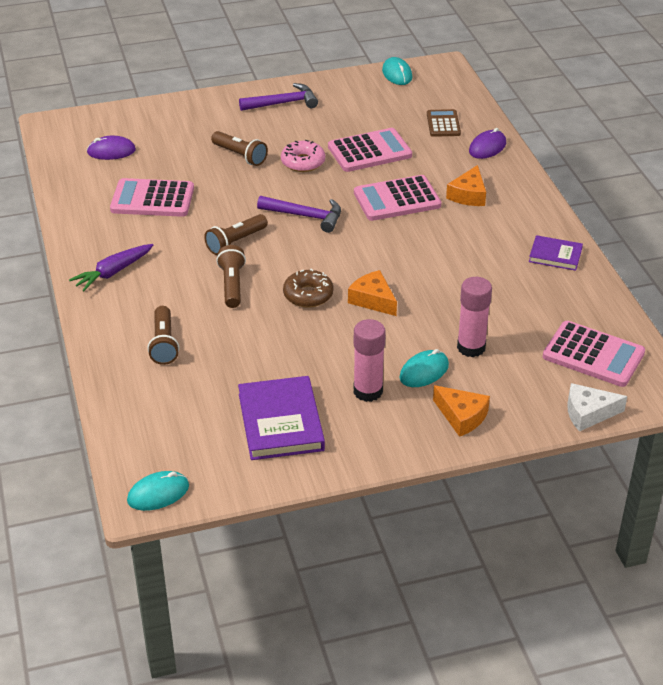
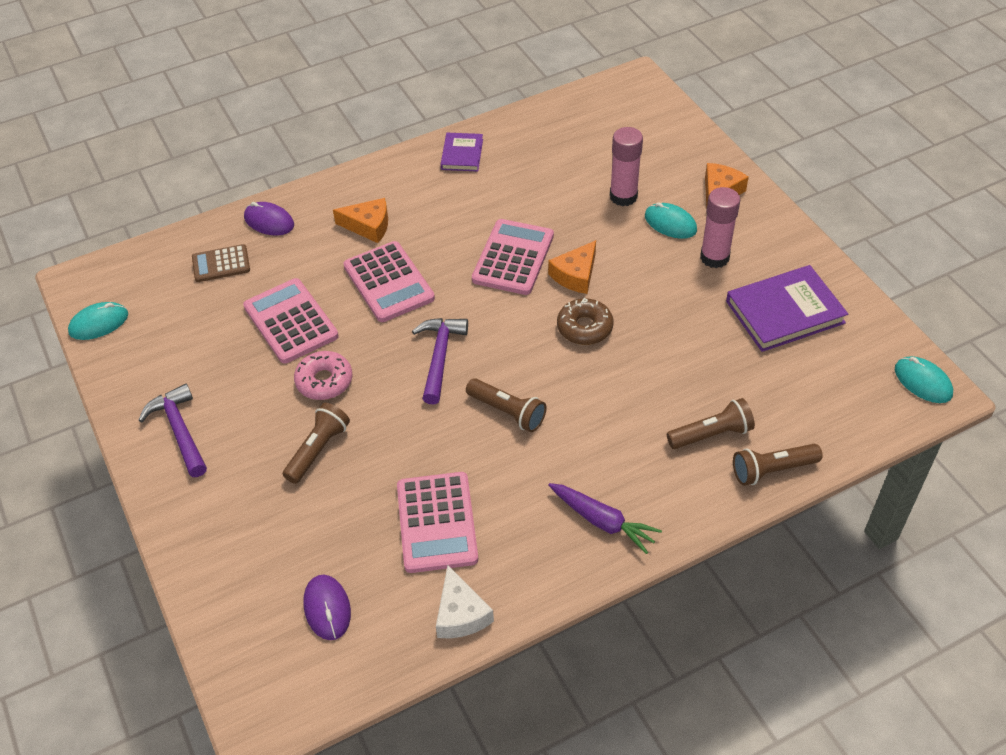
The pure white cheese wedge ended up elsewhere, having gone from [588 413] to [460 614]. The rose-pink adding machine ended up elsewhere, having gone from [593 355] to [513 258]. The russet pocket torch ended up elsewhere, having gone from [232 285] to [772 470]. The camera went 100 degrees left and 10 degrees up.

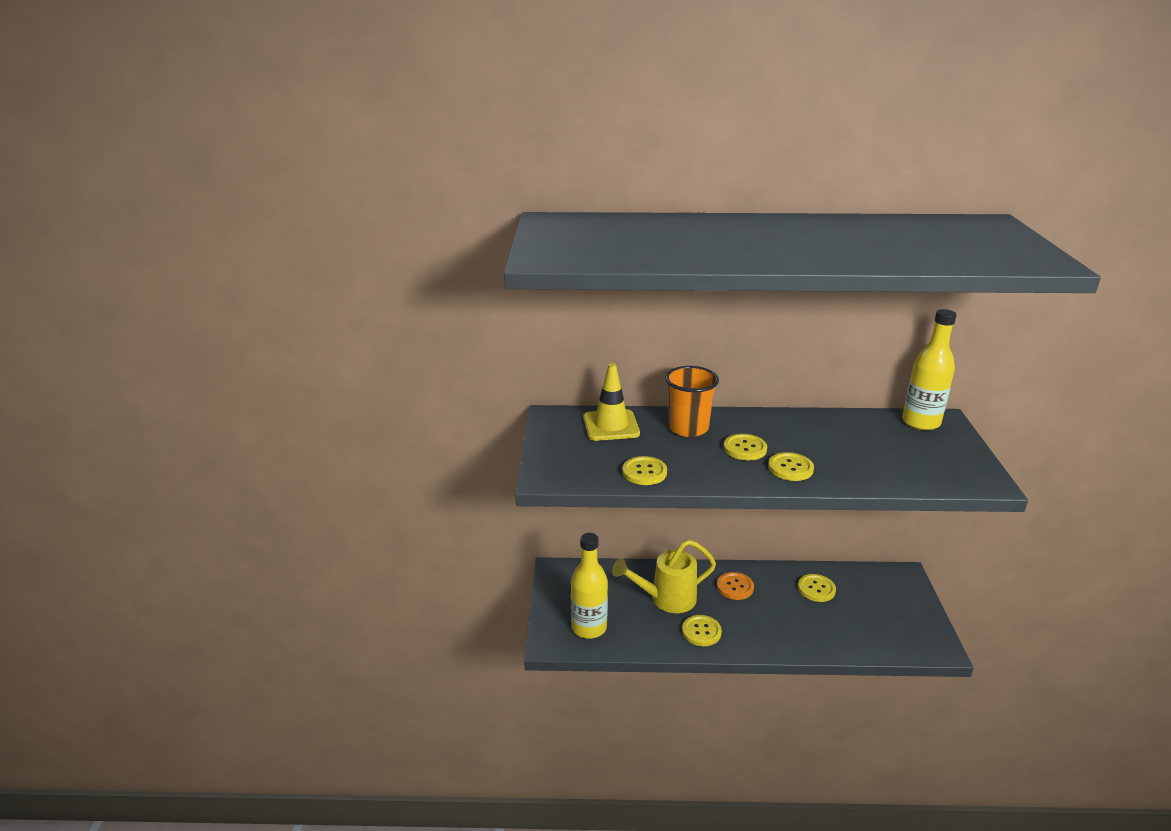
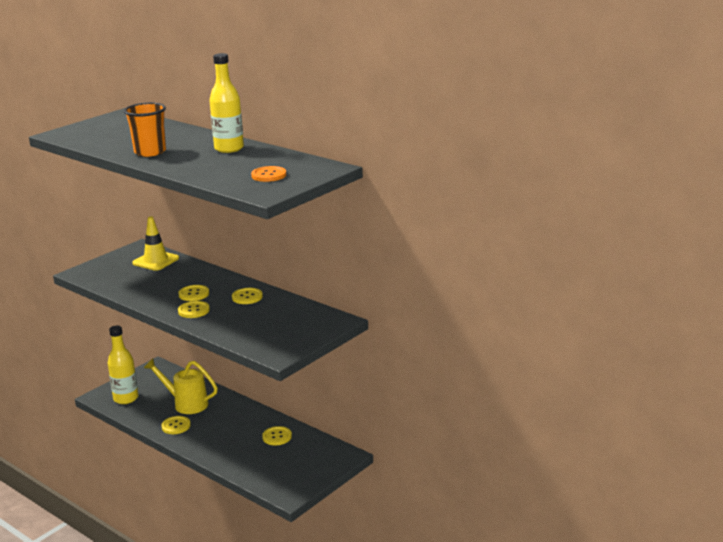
The bright orange cup ended up elsewhere, having gone from [688 428] to [150 152]. The golden drink bottle ended up elsewhere, having gone from [920 422] to [229 148]. The golden shirt button ended up elsewhere, having gone from [644 472] to [247 297]. The bright orange shirt button ended up elsewhere, having gone from [735 587] to [269 175]. The camera went 40 degrees right and 5 degrees down.

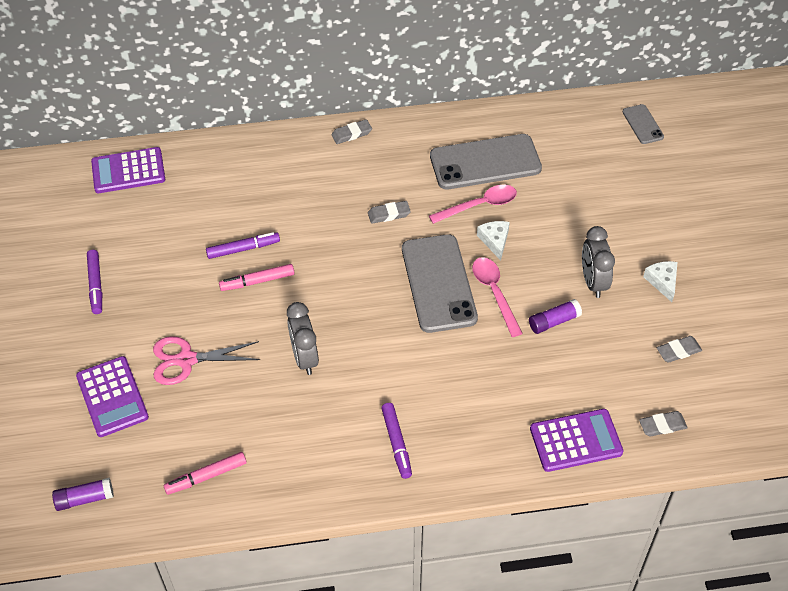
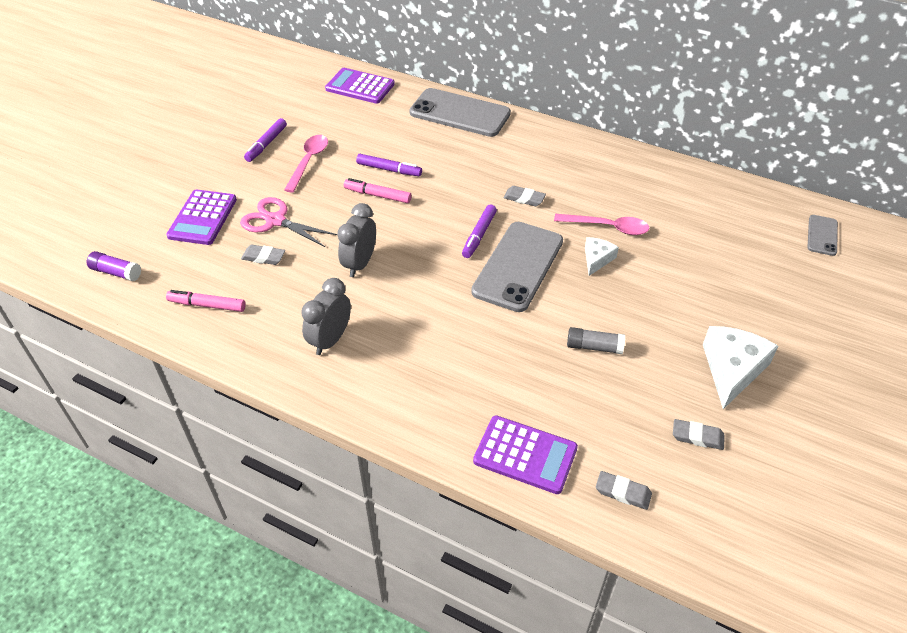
The grey pencil eraser ended up elsewhere, having gone from [351 134] to [263 257]. The rose-pink tablespoon ended up elsewhere, having gone from [494 293] to [308 162]. The grey bedside clock ended up elsewhere, having gone from [593 282] to [330 340]. The grey phone ended up elsewhere, having gone from [485 162] to [460 113]. The violet felt pen ended up elsewhere, having gone from [397 443] to [479 235]. What was the violet stick of glue at [554 321] turned into the grey stick of glue at [594 347]. The size of the pure white cheese wedge at [662 282] changed by a factor of 1.78. The camera went 35 degrees right and 5 degrees down.

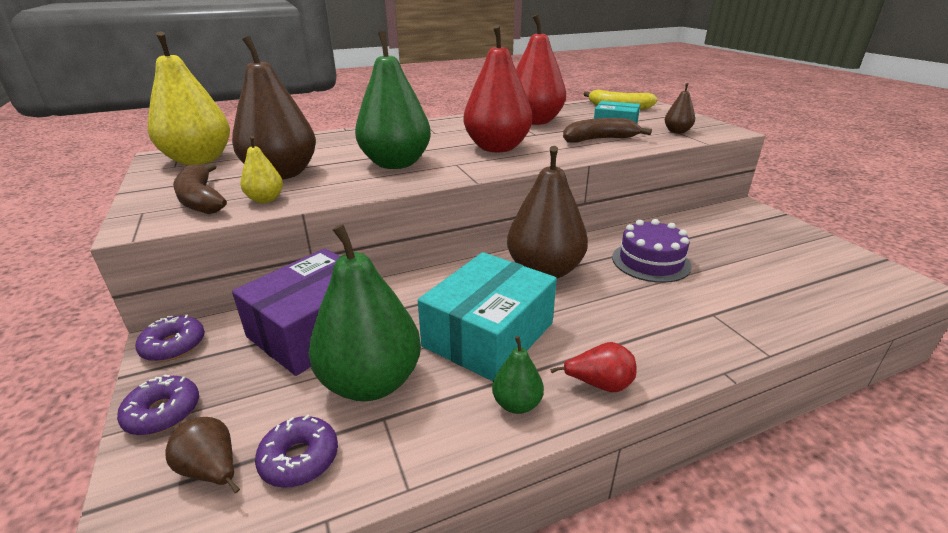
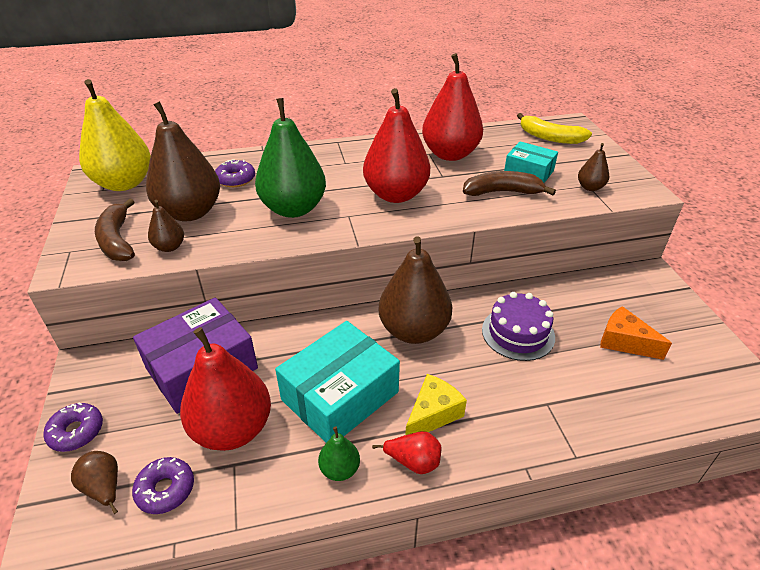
What was the golden pear at [265 199] turned into the russet pear at [169 247]. What was the emerald pear at [371 382] turned into the crimson pear at [232 429]. The violet donut ended up elsewhere, having gone from [174 346] to [235 179]. The second view gained the golden cheese wedge at [432 414]. The second view gained the bright orange cheese wedge at [624 342]. The camera went 10 degrees right and 10 degrees up.

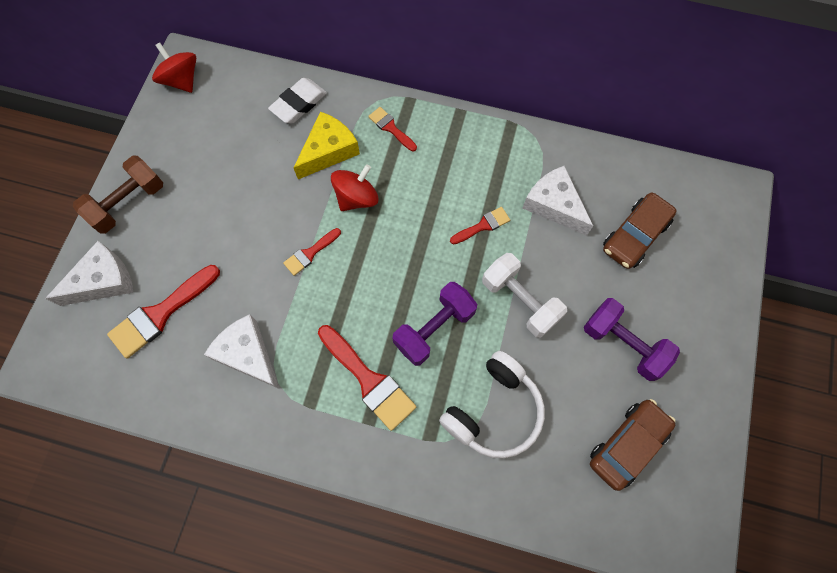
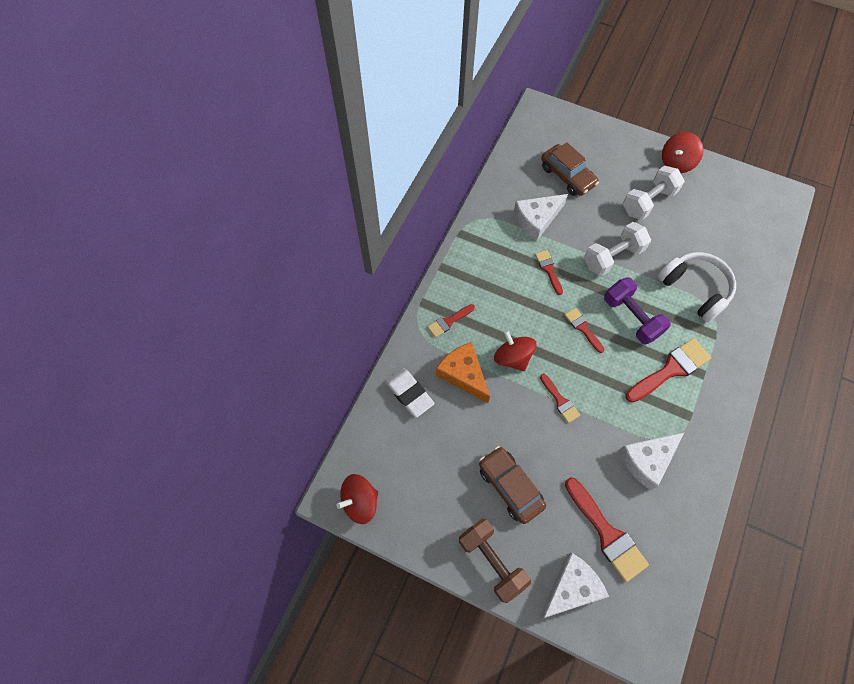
What was the golden cheese wedge at [328 151] turned into the bright orange cheese wedge at [463 374]. The russet toy car ended up elsewhere, having gone from [627 445] to [510 486]. The pure white cheese wedge at [103 281] ended up facing another way, 75 degrees clockwise from before. The second view gained the crimson brush at [583 328]. What was the violet dumbbell at [623 344] turned into the pure white dumbbell at [648 201]. The second view gained the crimson whirligig at [676 163]. The camera went 80 degrees left and 5 degrees down.

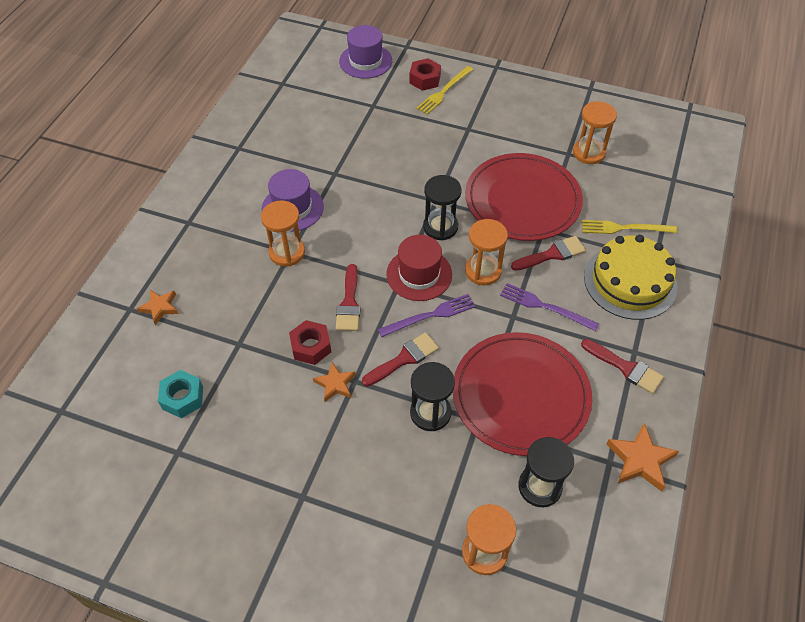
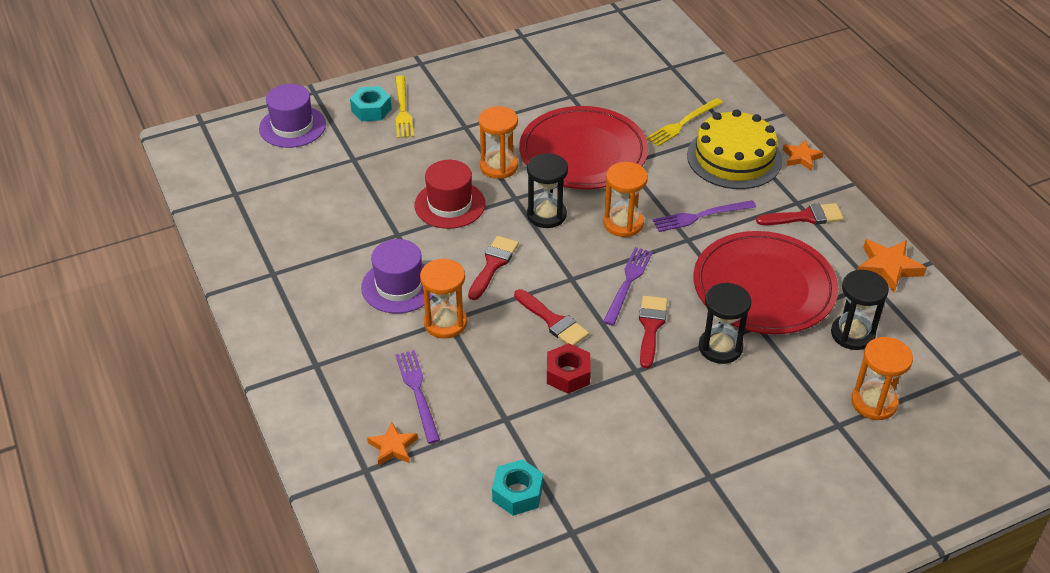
What was the crimson nut at [425 79] turned into the aqua nut at [371 110]. The second view gained the violet dinner fork at [417 392]. The crimson top hat ended up elsewhere, having gone from [419 274] to [450 204]. The crimson brush ended up elsewhere, having gone from [552 254] to [493 265]. The bright orange sandglass ended up elsewhere, having gone from [589 153] to [499 166]. The bright orange five-pointed star ended up elsewhere, having gone from [335 384] to [801 157]. The camera went 45 degrees left and 10 degrees down.

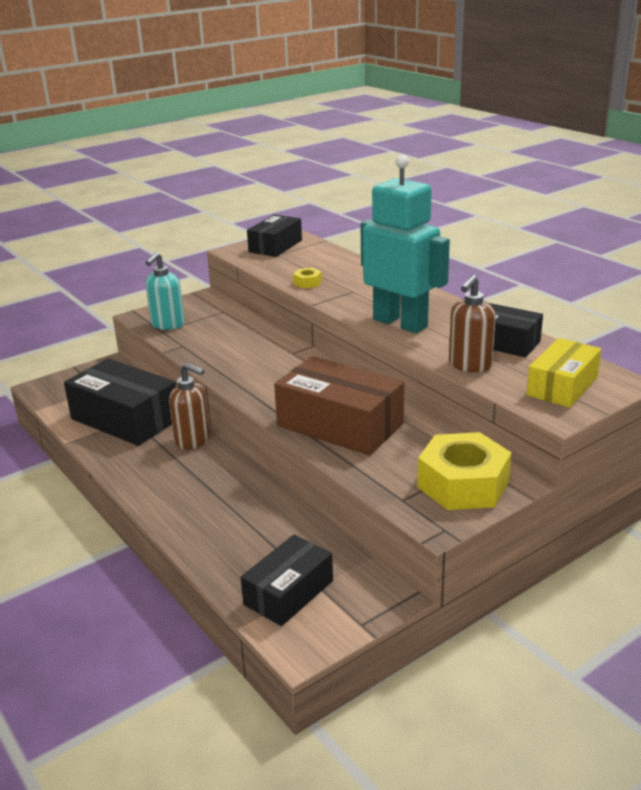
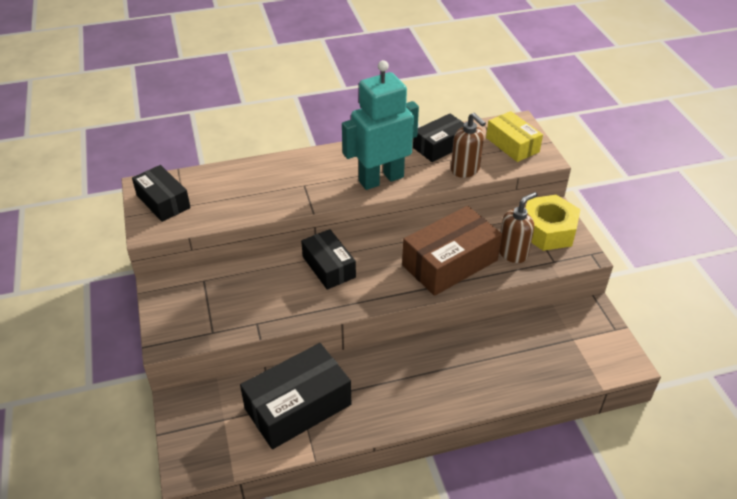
The ebony box ended up elsewhere, having gone from [288 592] to [329 267]. The russet soap pump ended up elsewhere, having gone from [193 440] to [513 253]. The second view lost the aqua soap pump at [167 325]. The second view lost the golden nut at [307 283]. The camera went 70 degrees left and 15 degrees up.

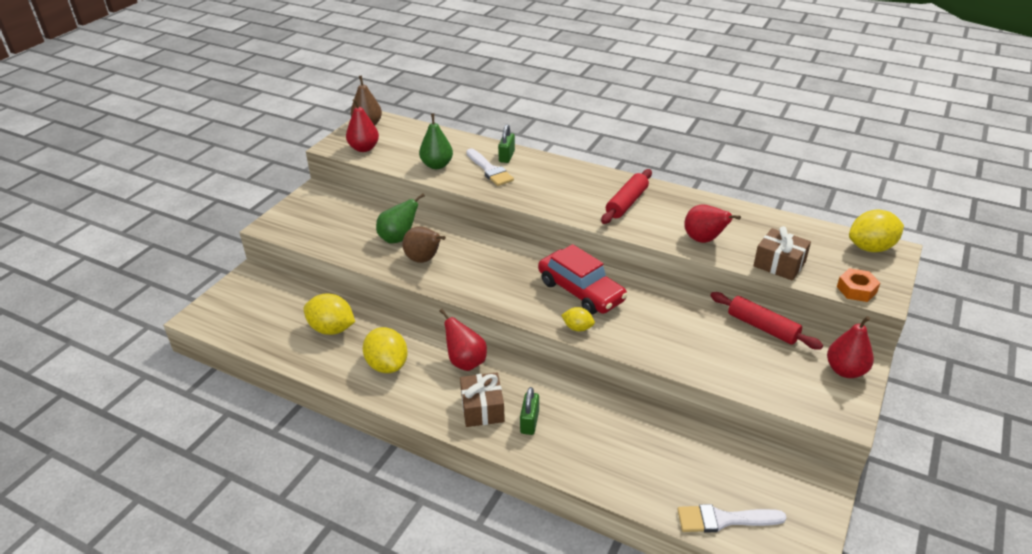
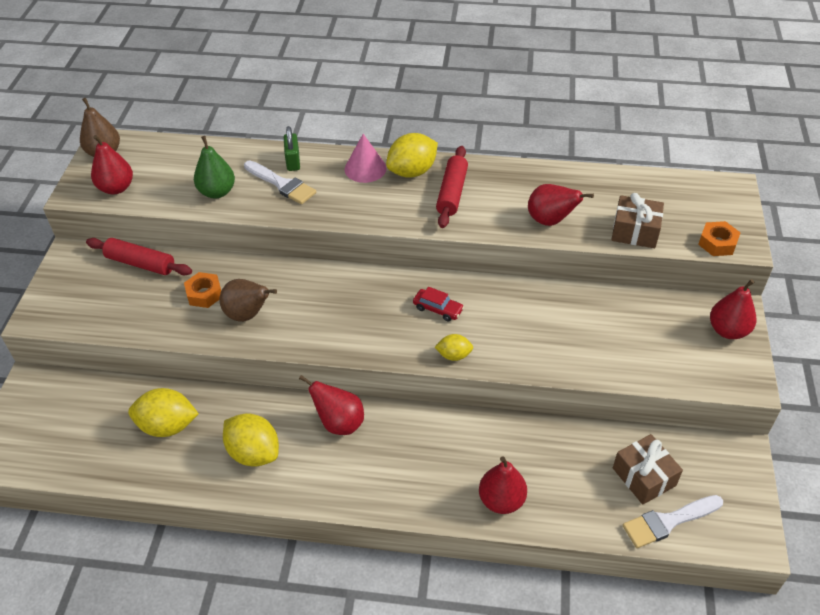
The crimson dough roller ended up elsewhere, having gone from [762 327] to [140 263]. Where the emerald pear stood at [398 238], the bright orange nut came to stand at [204 294]. The second view gained the rose-pink cone shape at [365 168]. The golden citrus fruit ended up elsewhere, having gone from [871 248] to [412 171]. The size of the crimson toy car at [581 291] changed by a factor of 0.47. The second view gained the crimson pear at [501 500]. The russet wrapped gift ended up elsewhere, having gone from [482 408] to [644 477]. The second view lost the emerald padlock at [529 422]. The camera went 20 degrees left and 10 degrees up.

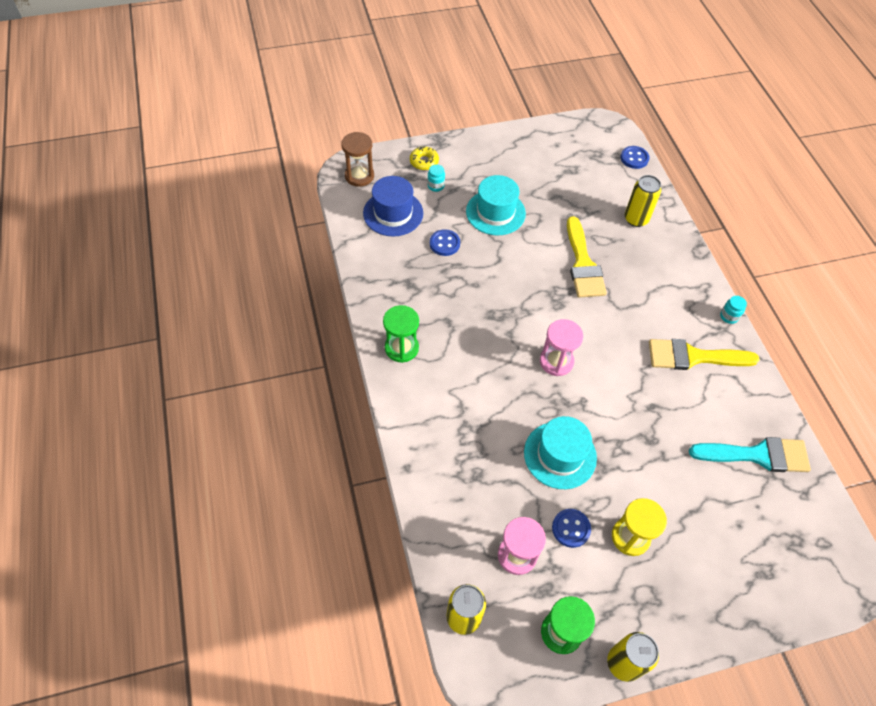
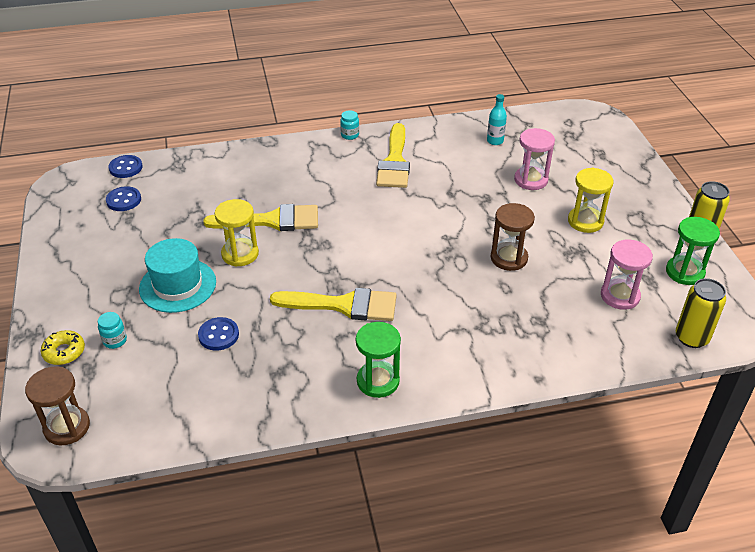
The royal blue shirt button ended up elsewhere, having gone from [571 528] to [123 200]. The second view gained the golden sandglass at [240 254]. The second view gained the golden brush at [344 305]. Where the aqua brush stood at [757 455], the aqua drink bottle came to stand at [495 141]. Where the aqua top hat stood at [560 455], the russet sandglass came to stand at [509 258]. The rose-pink sandglass ended up elsewhere, having gone from [556 361] to [531 180]. The second view lost the royal blue top hat at [393 213]. The second view lost the golden tin at [636 219]. The camera went 85 degrees left and 15 degrees down.

